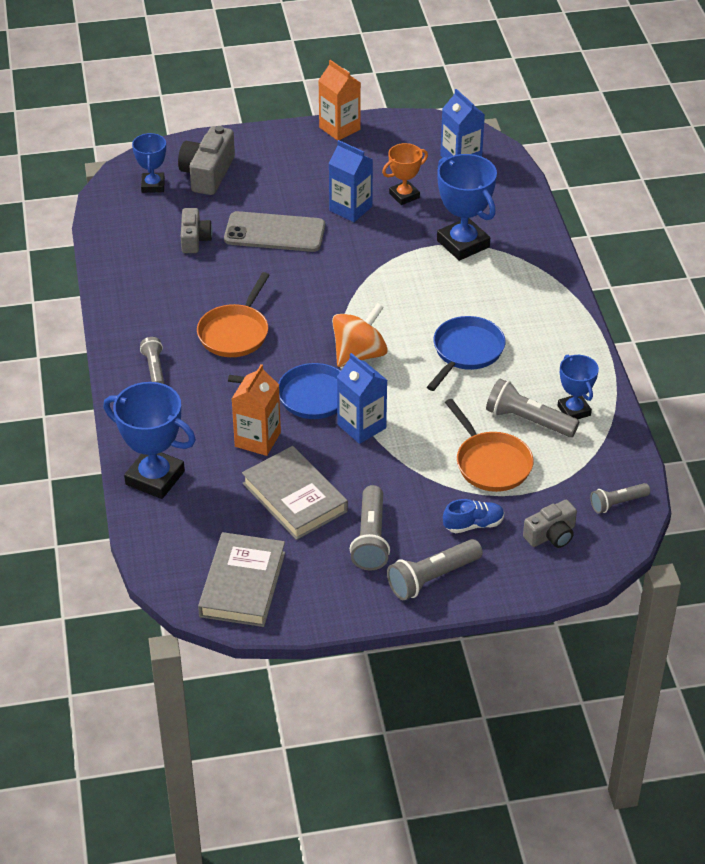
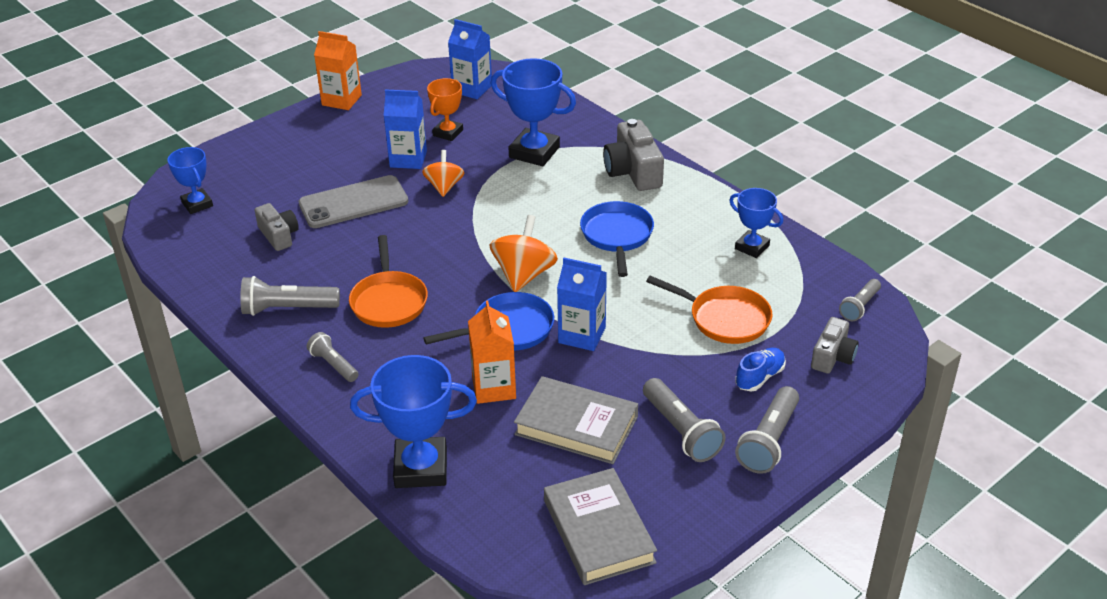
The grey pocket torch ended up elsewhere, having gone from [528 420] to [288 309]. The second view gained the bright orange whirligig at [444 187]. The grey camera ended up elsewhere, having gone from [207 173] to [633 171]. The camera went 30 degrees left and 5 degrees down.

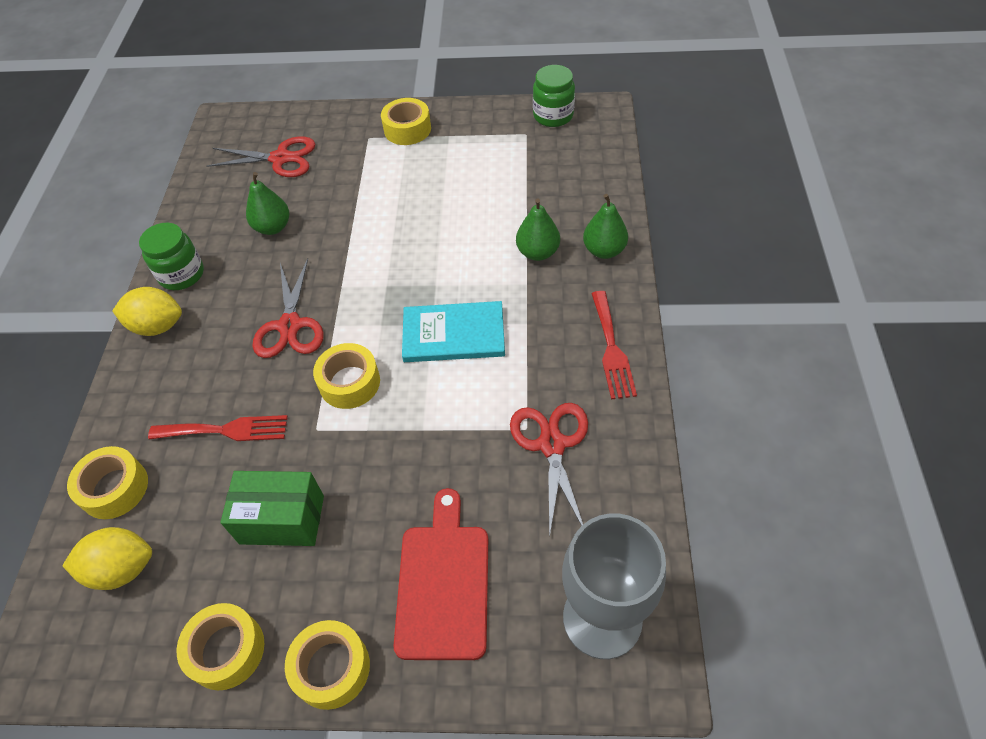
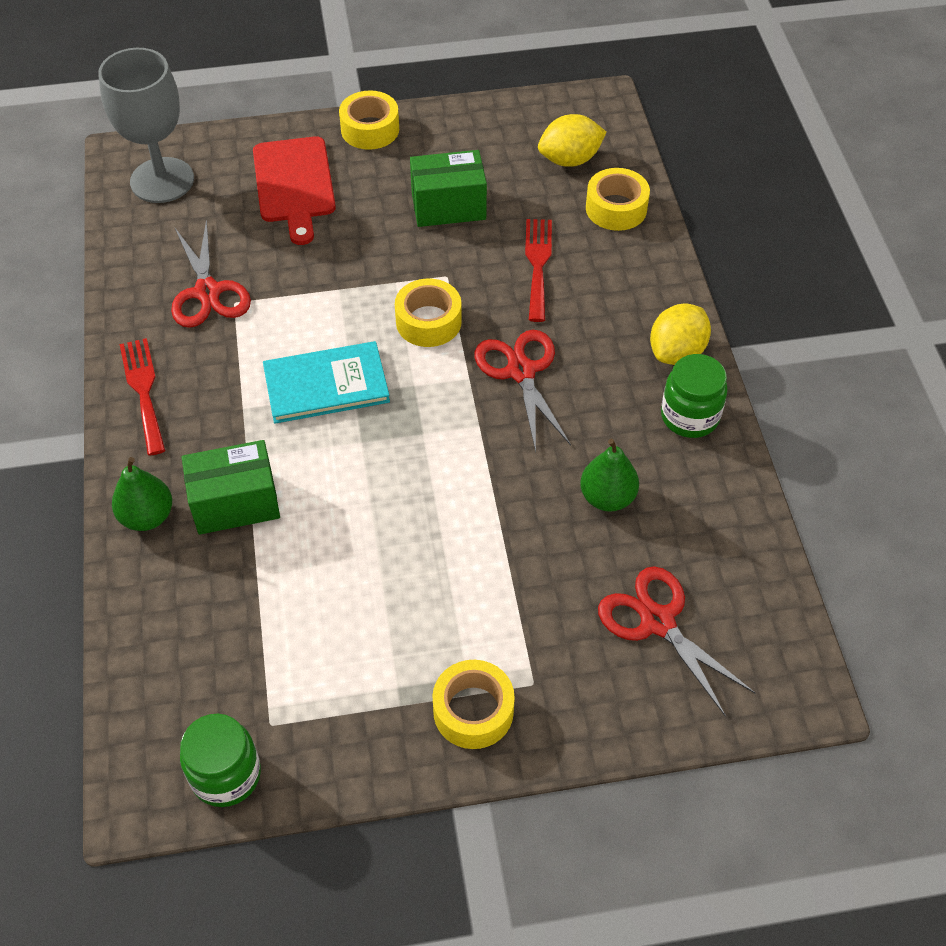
Where the emerald pear stood at [538 252], the emerald box came to stand at [235 503]. The crimson dinner fork at [226 430] ended up facing another way, 105 degrees clockwise from before. The crimson scissors at [281 159] ended up facing another way, 60 degrees clockwise from before. The golden citrus fruit at [157 326] ended up facing another way, 45 degrees counterclockwise from before. The second view lost the golden tape at [226 650]. The camera went 165 degrees right and 0 degrees up.

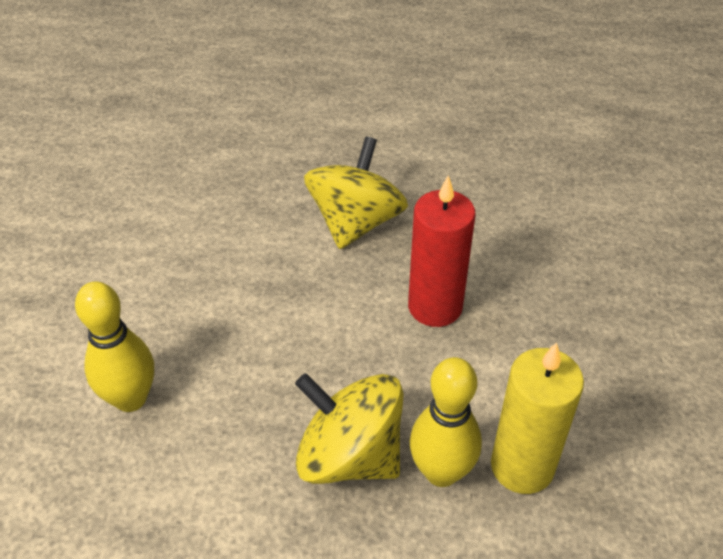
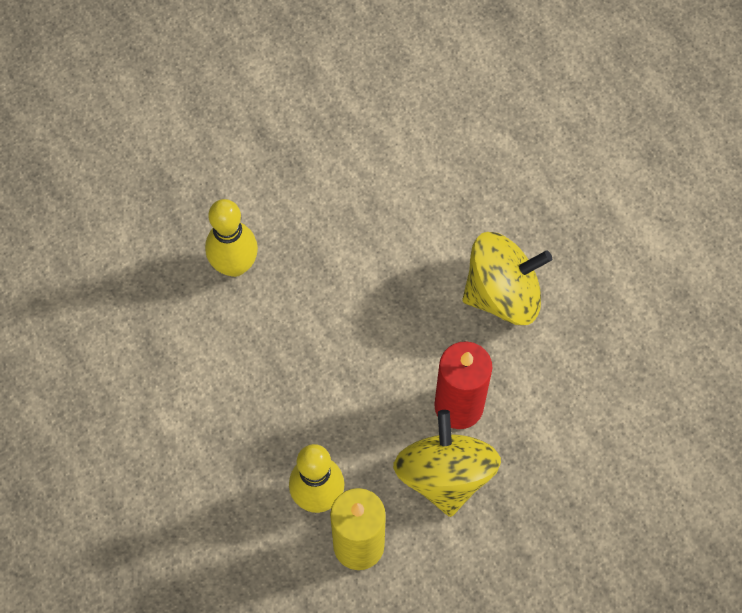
The golden whirligig ended up elsewhere, having gone from [349 455] to [445 475]. The camera went 55 degrees right and 20 degrees up.

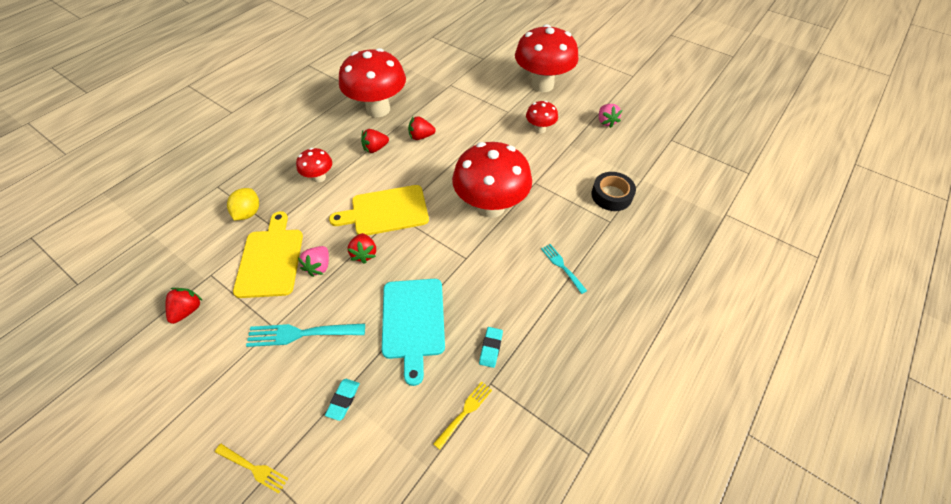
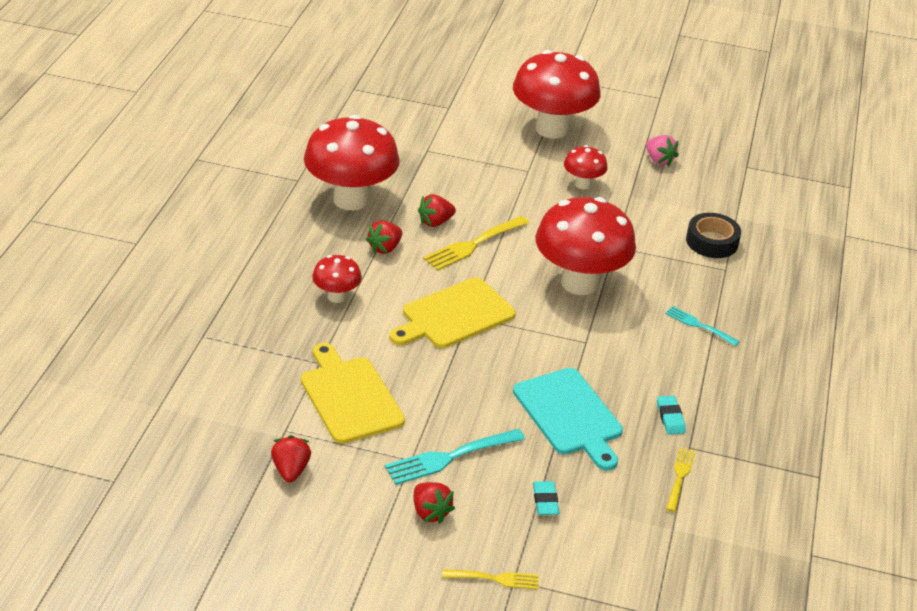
The crimson berry ended up elsewhere, having gone from [364 254] to [430 512]. The second view gained the golden dinner fork at [473 244]. The second view lost the golden citrus fruit at [248 213]. The second view lost the rose-pink berry at [319 266]. The camera went 25 degrees left and 15 degrees down.

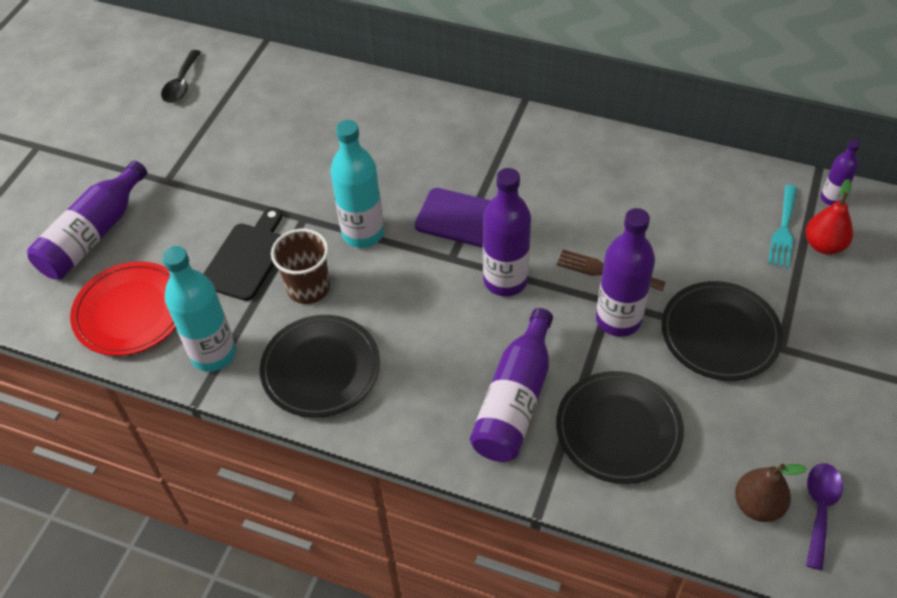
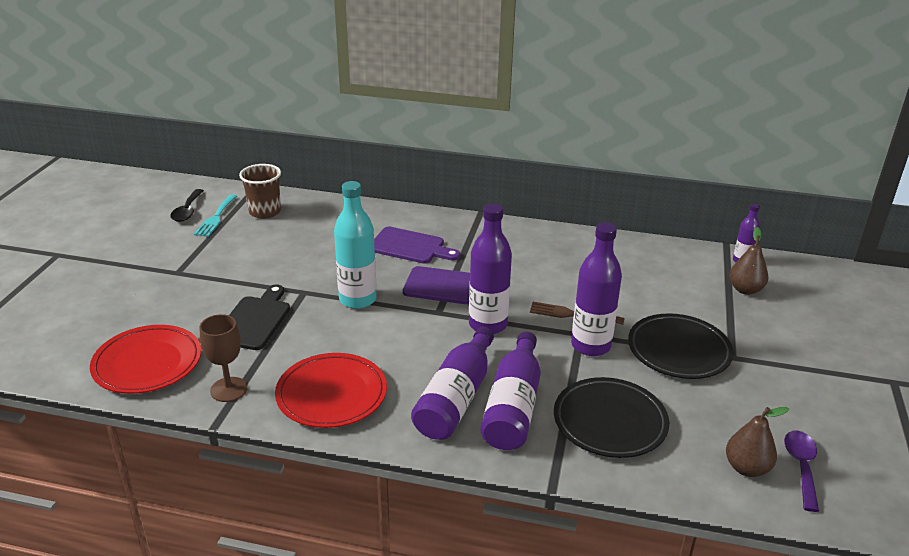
The aqua dinner fork ended up elsewhere, having gone from [783 230] to [216 217]. Where the aqua drink bottle stood at [213 354], the russet chalice came to stand at [229 389]. The russet cup ended up elsewhere, having gone from [308 288] to [265 212]. What was the ebony dinner plate at [321 369] turned into the crimson dinner plate at [331 394]. The second view gained the violet chopping board at [410 246]. The violet drink bottle ended up elsewhere, having gone from [93 235] to [456 398]. What was the crimson pear at [823 245] turned into the russet pear at [745 289]. The camera went 10 degrees left and 20 degrees down.

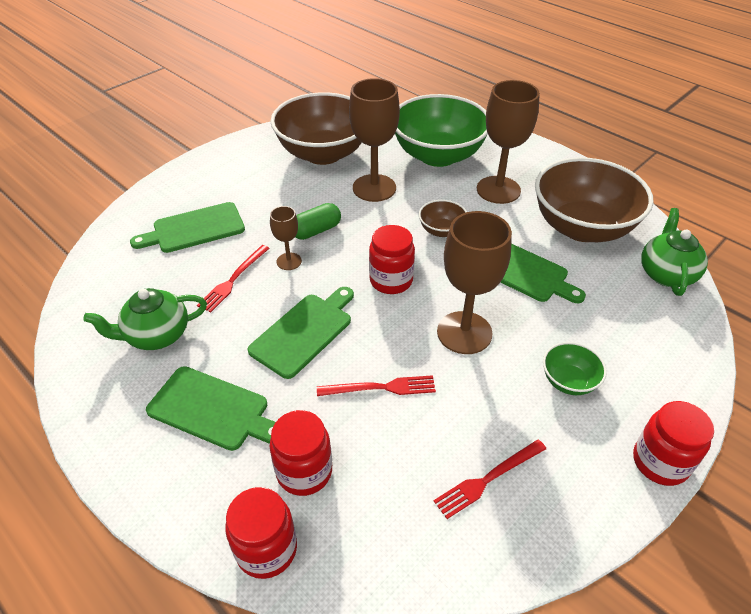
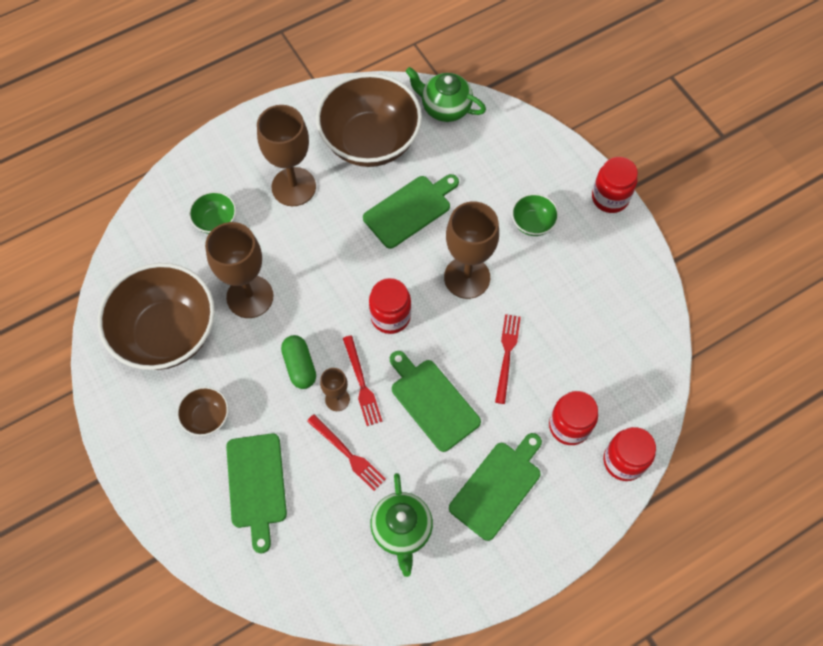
The russet deep dish ended up elsewhere, having gone from [441 230] to [206 417]. The size of the emerald deep dish at [438 155] changed by a factor of 0.44. The crimson dinner fork ended up elsewhere, having gone from [488 479] to [361 383]. The camera went 75 degrees left and 20 degrees up.

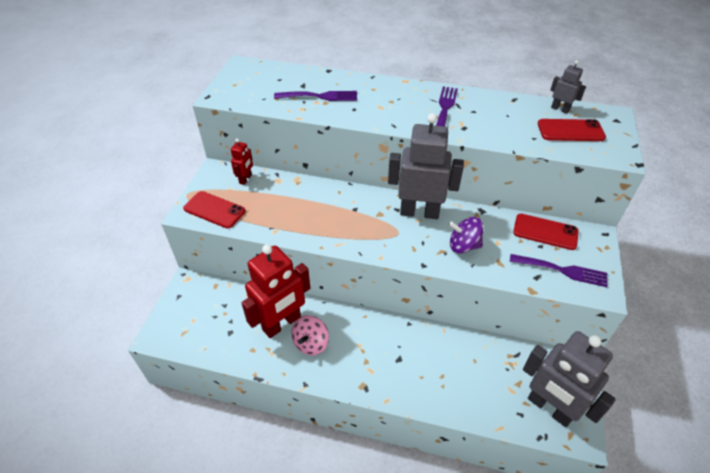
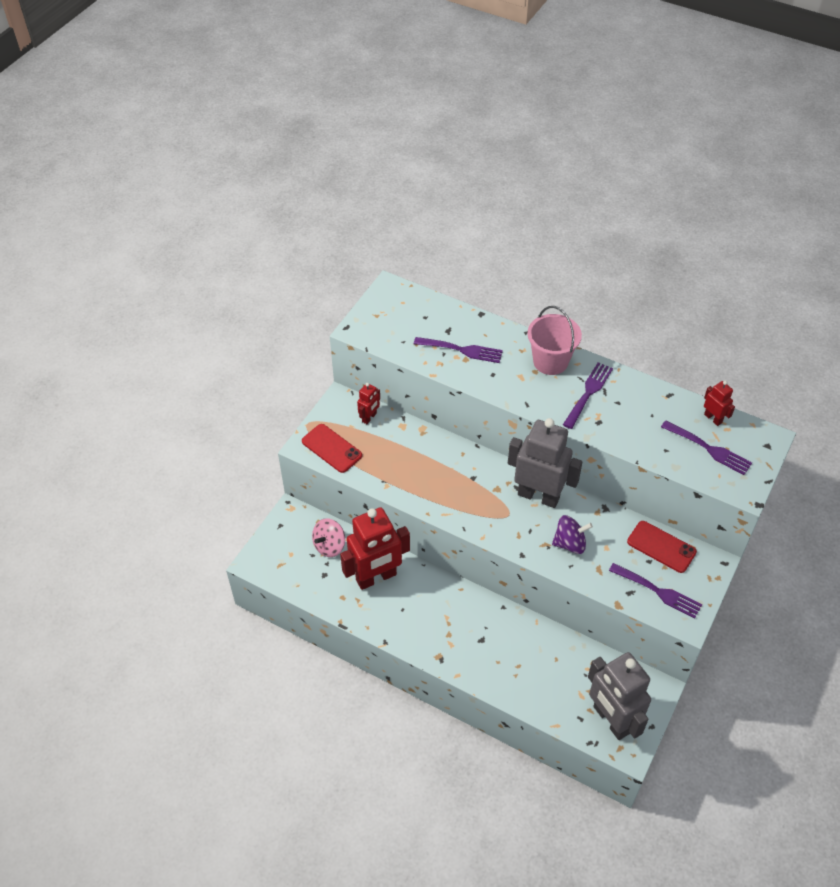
The rose-pink whirligig ended up elsewhere, having gone from [311 343] to [329 546]. The second view gained the rose-pink pail at [550 361]. The violet whirligig at [463 246] ended up facing another way, 150 degrees clockwise from before. Where the crimson phone stood at [570 131], the violet dinner fork came to stand at [709 449]. What was the grey robot figure at [560 109] turned into the crimson robot figure at [713 418]. The camera went 15 degrees right and 5 degrees up.

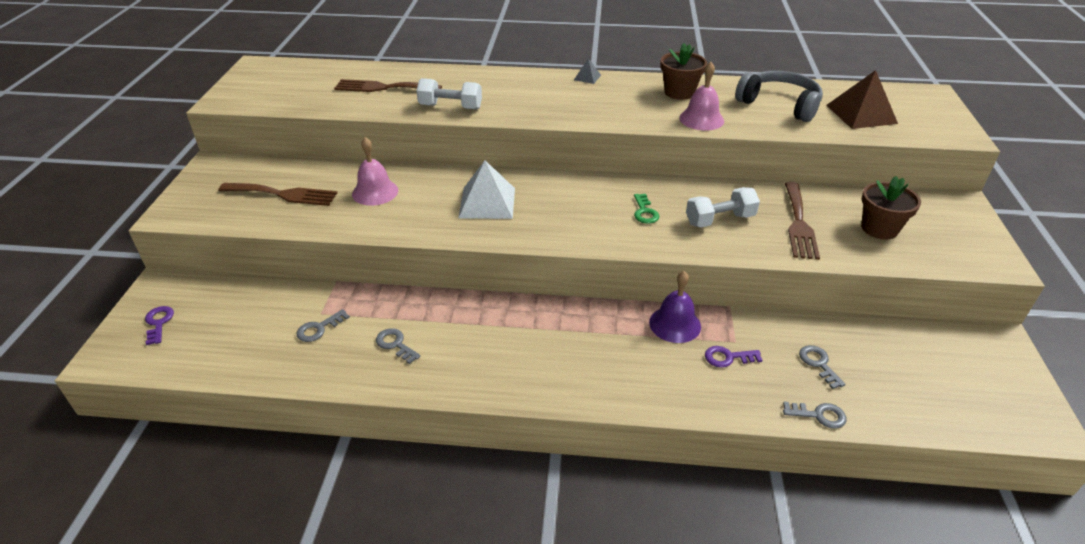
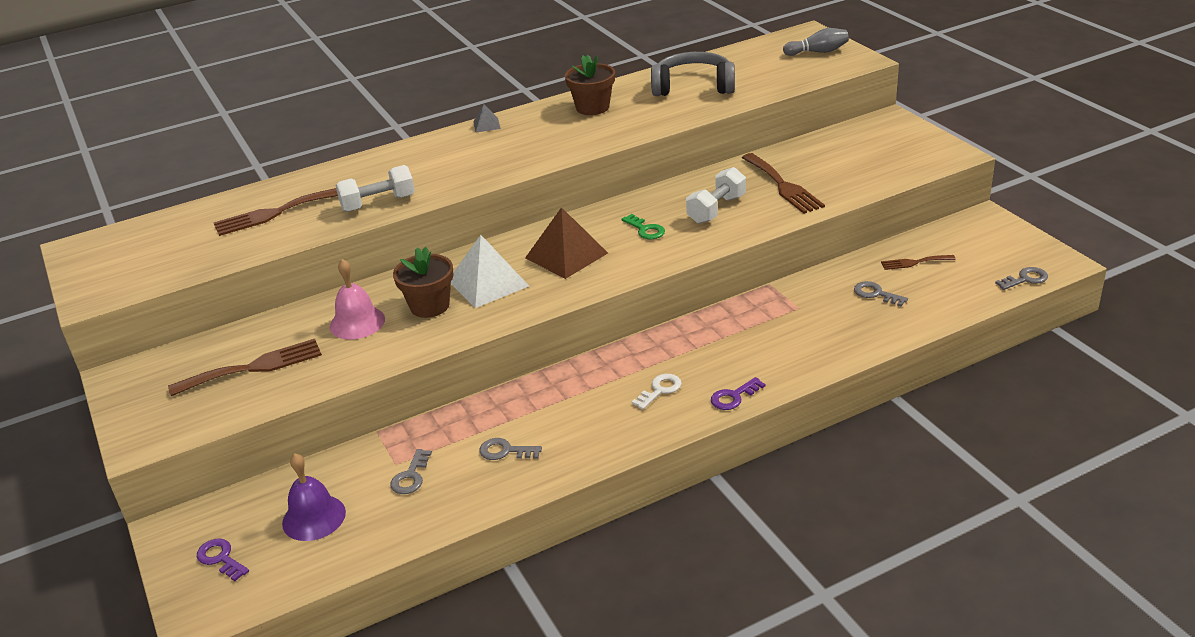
The violet hand bell ended up elsewhere, having gone from [675 324] to [314 517]. The russet potted plant ended up elsewhere, having gone from [879 228] to [430 306]. The russet solid pyramid ended up elsewhere, having gone from [861 114] to [566 255]. The second view gained the pure white latchkey at [660 390]. The violet latchkey ended up elsewhere, having gone from [728 357] to [733 397]. The second view gained the grey tenpin at [818 52]. The second view gained the russet dinner fork at [915 262]. The grey latchkey ended up elsewhere, having gone from [819 415] to [1025 279]. The second view lost the rose-pink hand bell at [701 119]. The camera went 30 degrees left and 5 degrees down.

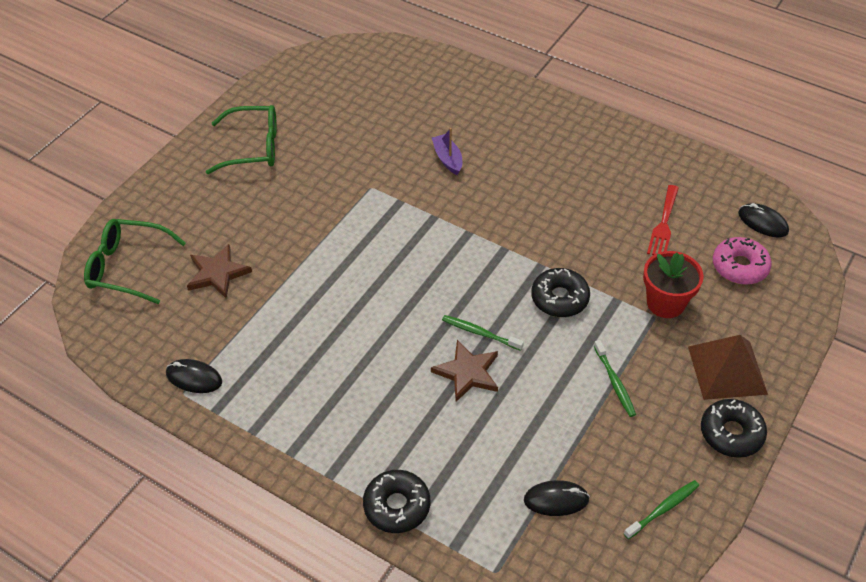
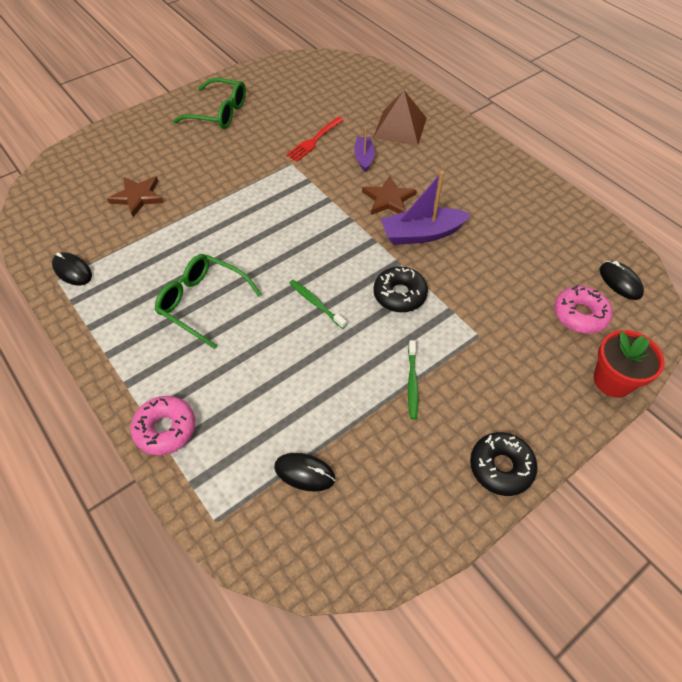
What was the ebony donut at [397 506] turned into the rose-pink donut at [165 429]. The emerald eyeglasses ended up elsewhere, having gone from [127 267] to [202 302]. The crimson dinner fork ended up elsewhere, having gone from [663 224] to [314 141]. The russet five-pointed star ended up elsewhere, having gone from [467 372] to [388 199]. The russet solid pyramid ended up elsewhere, having gone from [727 370] to [400 127]. The second view gained the violet toy boat at [422 234]. The crimson potted plant ended up elsewhere, having gone from [665 303] to [613 380]. The second view lost the emerald tooth brush at [663 509]. The camera went 20 degrees right and 5 degrees up.

